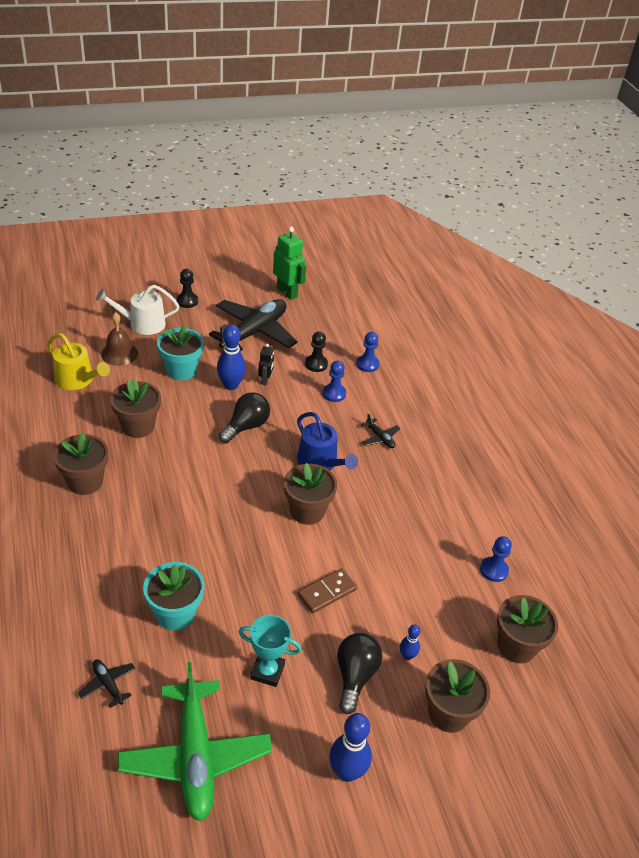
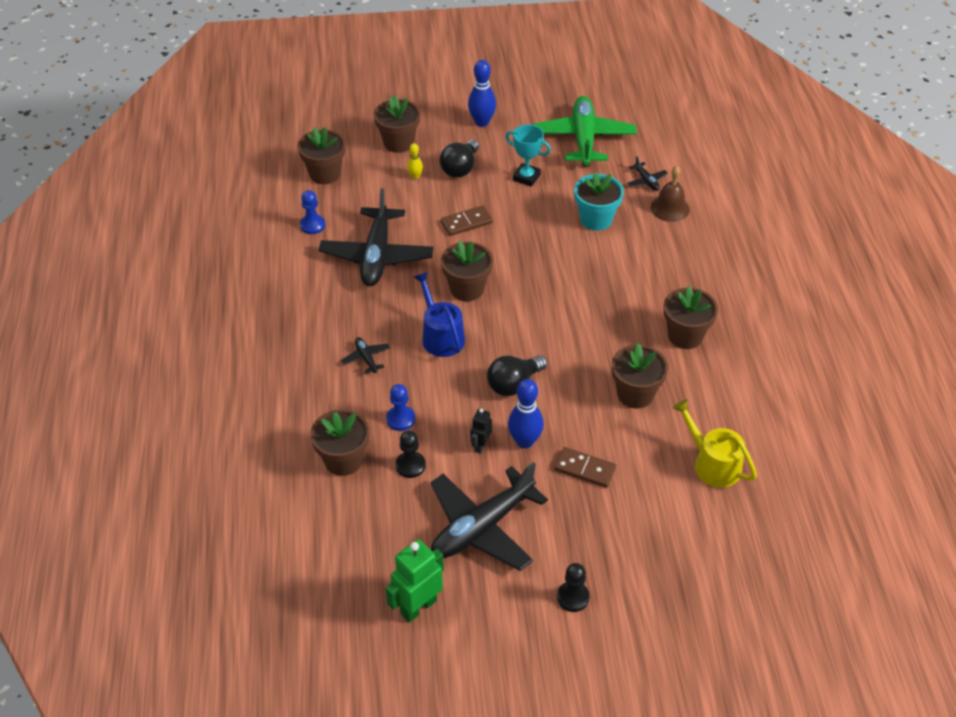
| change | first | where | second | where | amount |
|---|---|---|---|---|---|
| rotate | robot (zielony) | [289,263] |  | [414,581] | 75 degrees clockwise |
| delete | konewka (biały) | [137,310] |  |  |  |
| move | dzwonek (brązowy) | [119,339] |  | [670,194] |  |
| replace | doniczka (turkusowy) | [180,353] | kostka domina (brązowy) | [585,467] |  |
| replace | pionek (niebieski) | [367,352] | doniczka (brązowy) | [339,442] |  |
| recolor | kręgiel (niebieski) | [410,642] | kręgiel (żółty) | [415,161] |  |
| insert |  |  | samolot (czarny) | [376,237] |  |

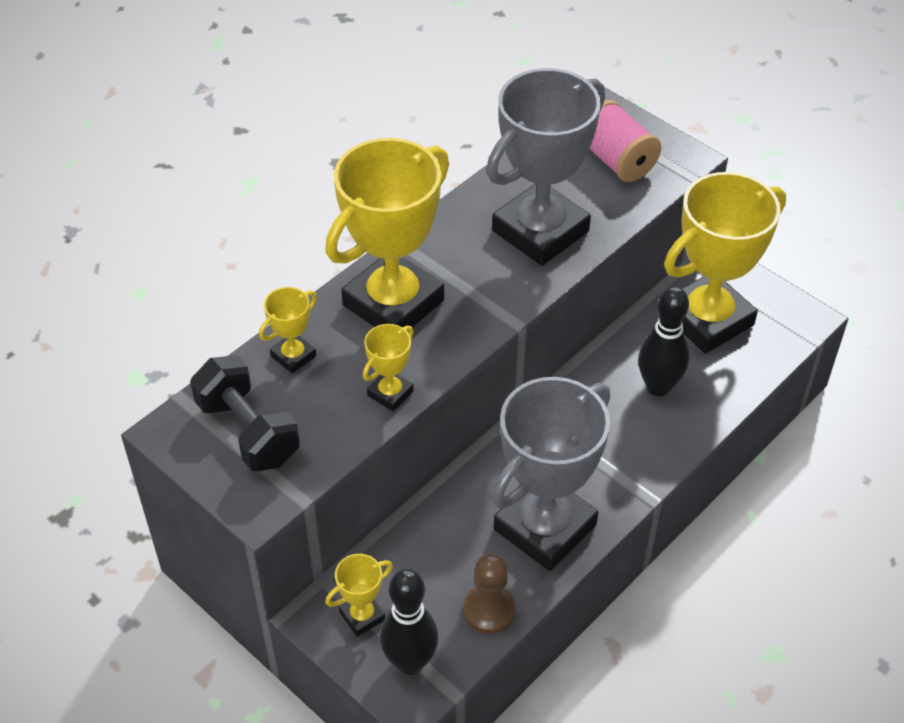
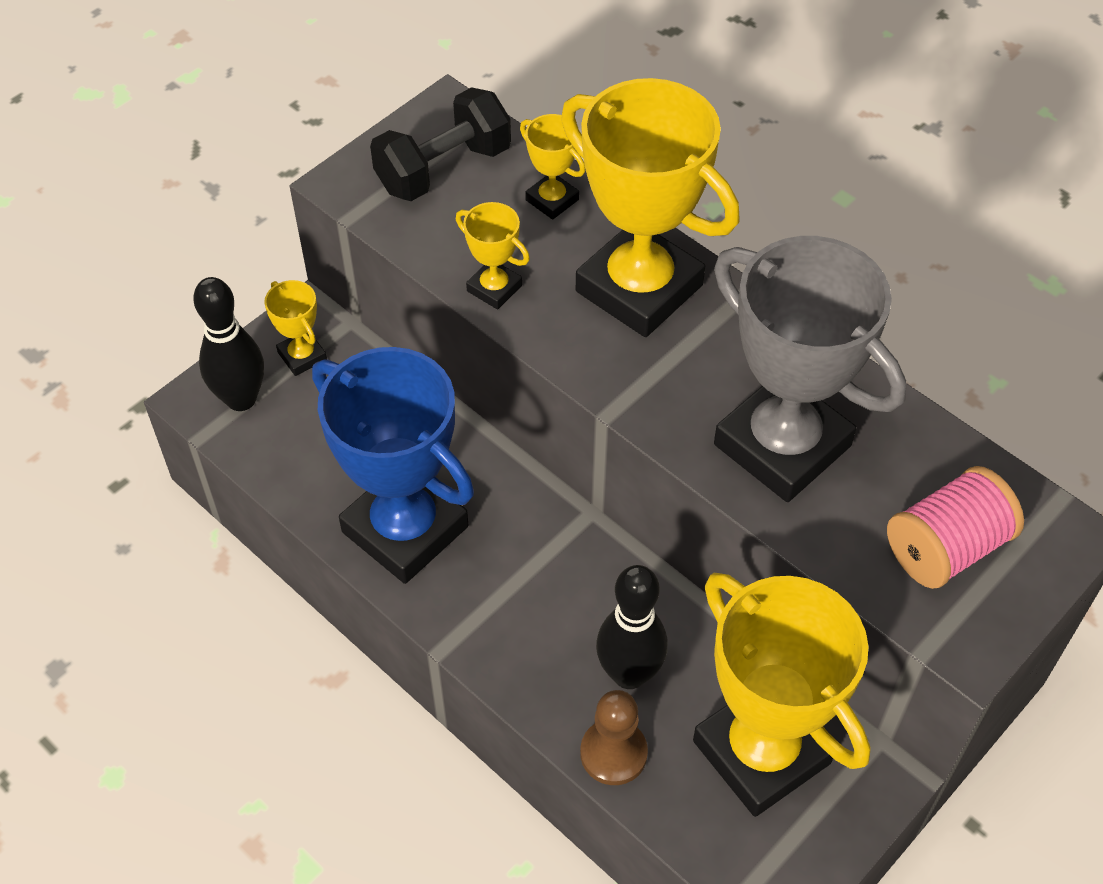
| change | first | where | second | where | amount |
|---|---|---|---|---|---|
| recolor | puchar (szary) | [551,474] | puchar (niebieski) | [393,465] |  |
| move | pionek (brązowy) | [489,594] |  | [614,737] |  |

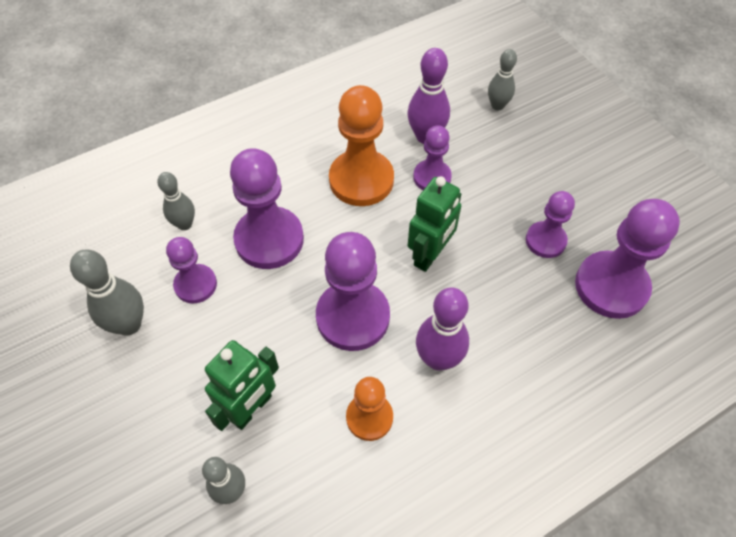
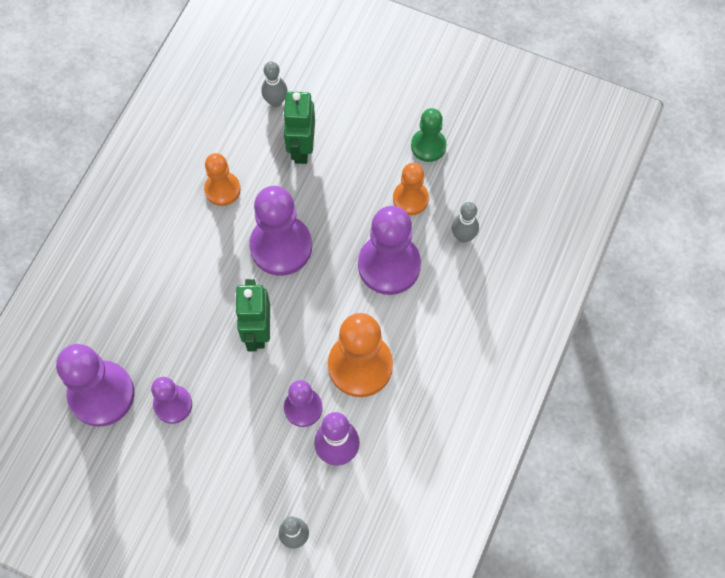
| change | first | where | second | where | amount |
|---|---|---|---|---|---|
| recolor | pionek (fioletowy) | [191,270] | pionek (pomarańczowy) | [411,189] |  |
| replace | kręgiel (szary) | [107,292] | pionek (zielony) | [429,135] |  |
| delete | kręgiel (fioletowy) | [442,329] |  |  |  |

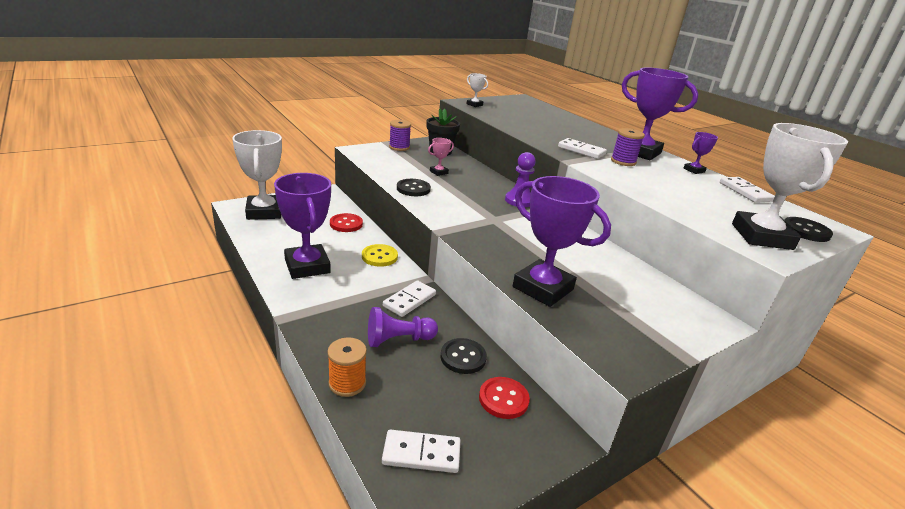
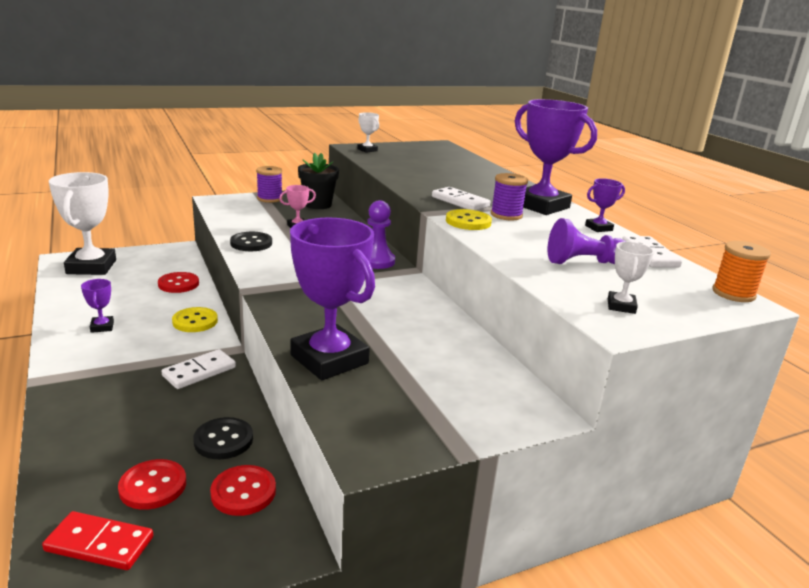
| change | first | where | second | where | amount |
|---|---|---|---|---|---|
| resize | puchar (biały) | [790,186] |  | [631,277] | x0.44 |
| resize | puchar (fioletowy) | [302,226] |  | [97,306] | x0.44 |
| delete | guzik (czarny) | [809,229] |  |  |  |
| move | pionek (fioletowy) | [403,327] |  | [586,241] |  |
| move | szpulka (pomarańczowy) | [347,367] |  | [741,271] |  |
| recolor | kostka domina (biały) | [421,451] | kostka domina (czerwony) | [97,540] |  |
| insert |  |  | guzik (żółty) | [469,219] |  |
| insert |  |  | guzik (czerwony) | [152,484] |  |

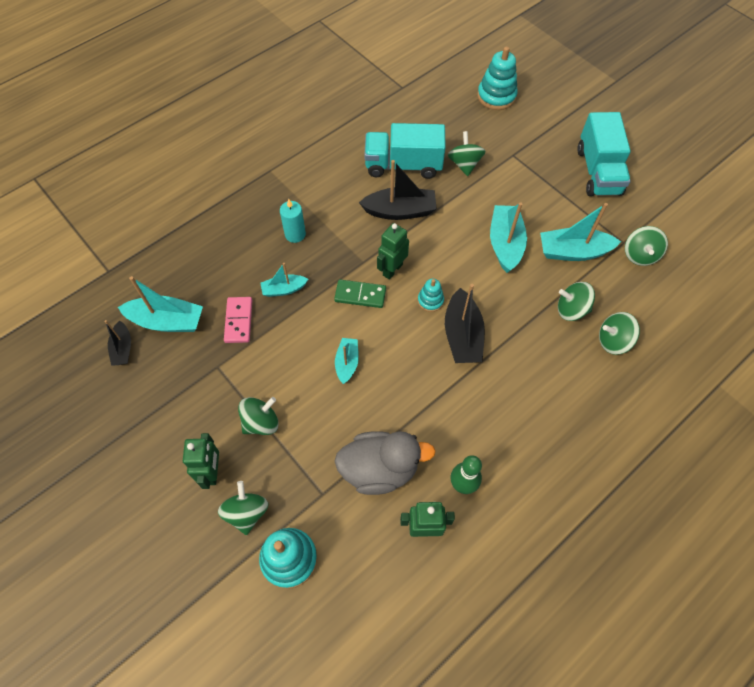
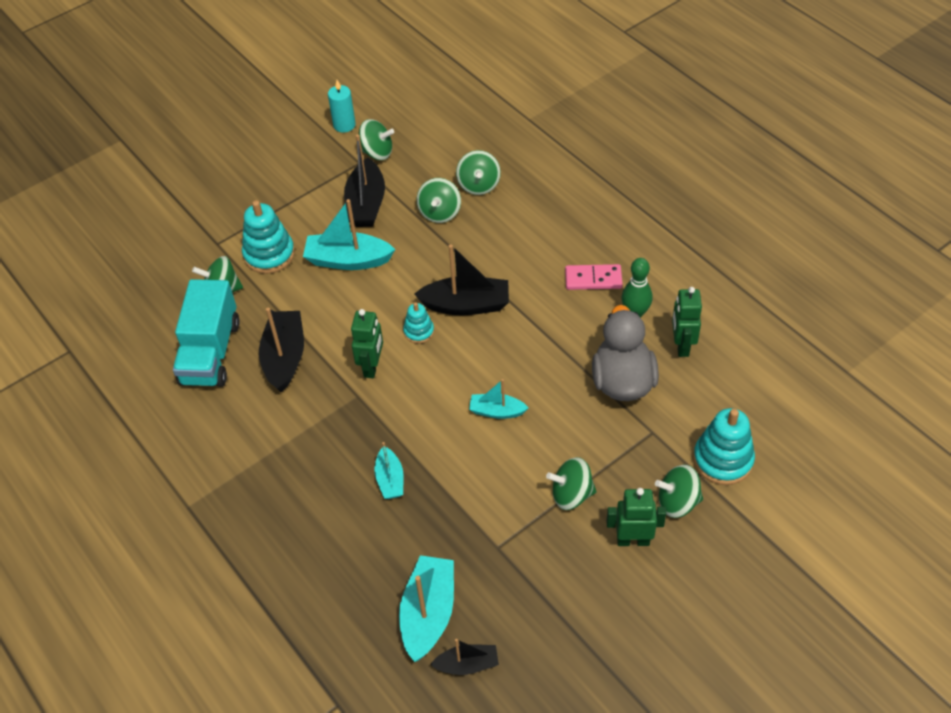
| change | first | where | second | where | amount |
|---|---|---|---|---|---|
| move | zabawka nakładanka (turkusowy) | [497,78] |  | [268,237] |  |
| delete | ciężarówka (turkusowy) | [604,154] |  |  |  |
| move | świeca (turkusowy) | [293,221] |  | [342,106] |  |
| recolor | łódka (turkusowy) | [580,232] | łódka (czarny) | [364,180] |  |
| rotate | robot (zielony) | [393,251] |  | [367,343] | 120 degrees counterclockwise |
| delete | kostka domina (zielony) | [360,293] |  |  |  |
| move | kostka domina (różowy) | [238,320] |  | [594,277] |  |
| rotate | bączek (zielony) | [258,416] |  | [571,483] | 60 degrees counterclockwise |

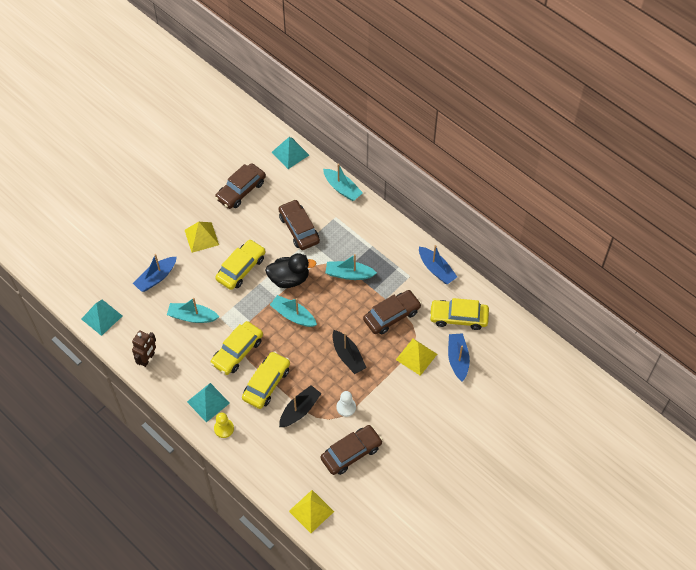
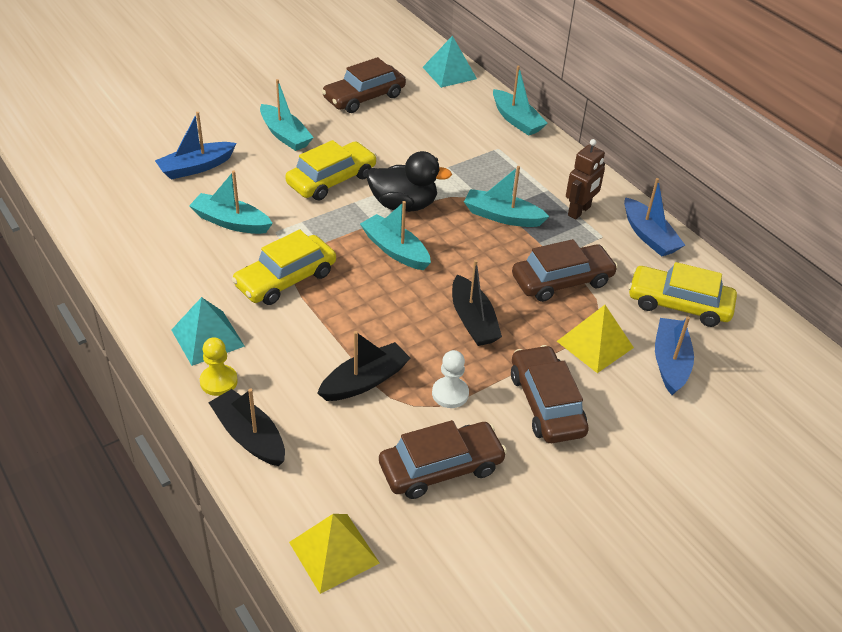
| change | first | where | second | where | amount |
|---|---|---|---|---|---|
| move | samochód (brązowy) | [299,224] |  | [550,394] |  |
| replace | piramida (żółty) | [202,237] | łódka (turkusowy) | [287,115] |  |
| delete | piramida (turkusowy) | [101,317] |  |  |  |
| move | robot (brązowy) | [144,348] |  | [585,179] |  |
| delete | samochód (żółty) | [266,380] |  |  |  |
| insert |  |  | łódka (czarny) | [246,427] |  |

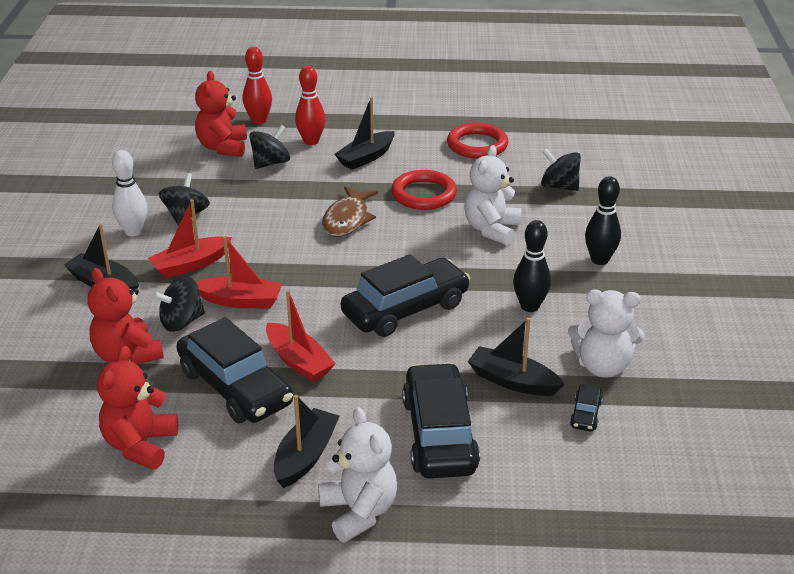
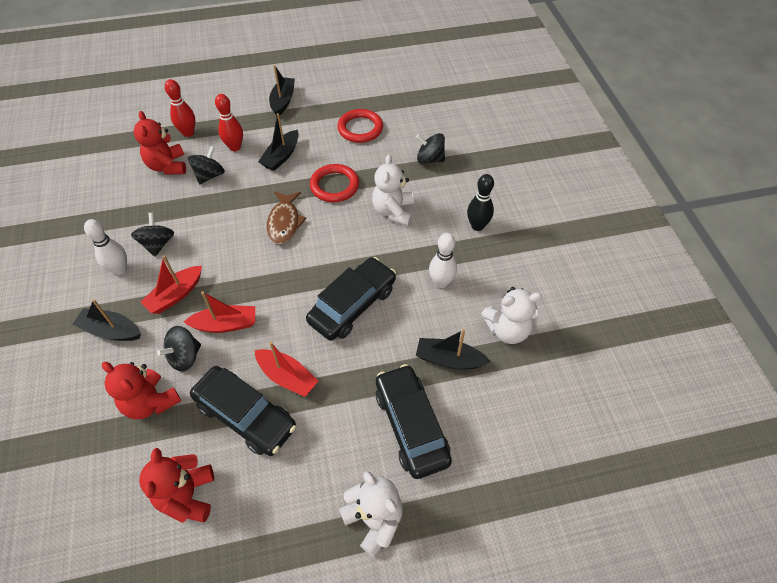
| change | first | where | second | where | amount |
|---|---|---|---|---|---|
| recolor | kręgiel (czarny) | [532,266] | kręgiel (biały) | [443,260] |  |
| delete | samochód (czarny) | [586,407] |  |  |  |
| move | łódka (czarny) | [307,441] |  | [282,90] |  |

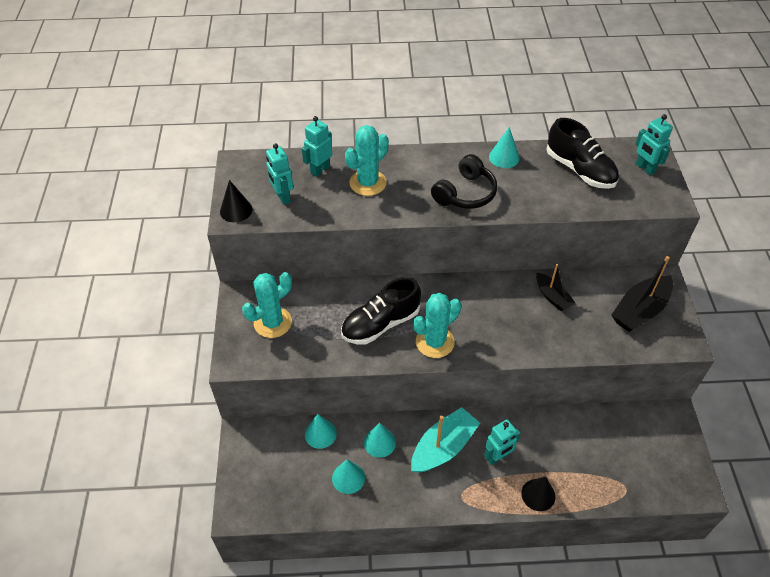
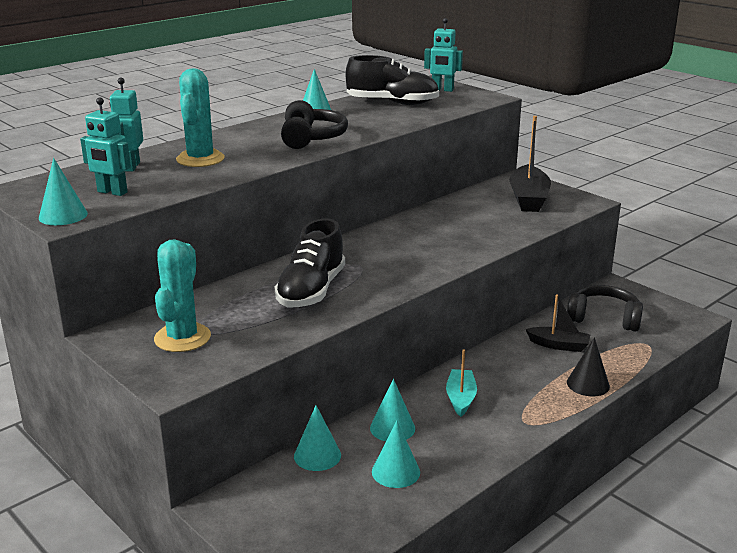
| change | first | where | second | where | amount |
|---|---|---|---|---|---|
| recolor | stożek (czarny) | [236,201] | stożek (turkusowy) | [63,191] |  |
| move | łódka (czarny) | [556,287] |  | [558,323] |  |
| delete | kaktus (turkusowy) | [437,325] |  |  |  |
| resize | łódka (turkusowy) | [445,440] |  | [461,383] | x0.61 |
| delete | robot (turkusowy) | [502,442] |  |  |  |
| insert |  |  | słuchawki (czarny) | [605,308] |  |

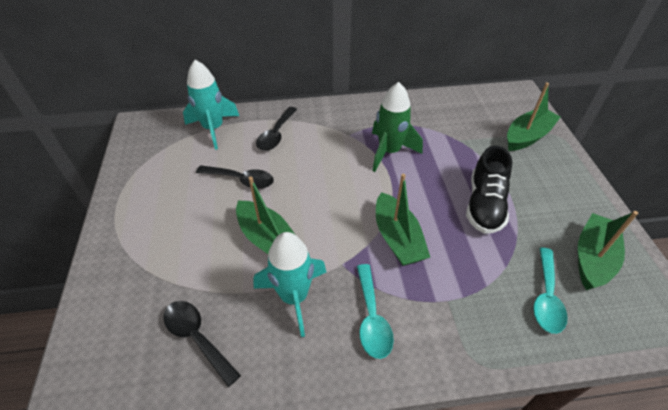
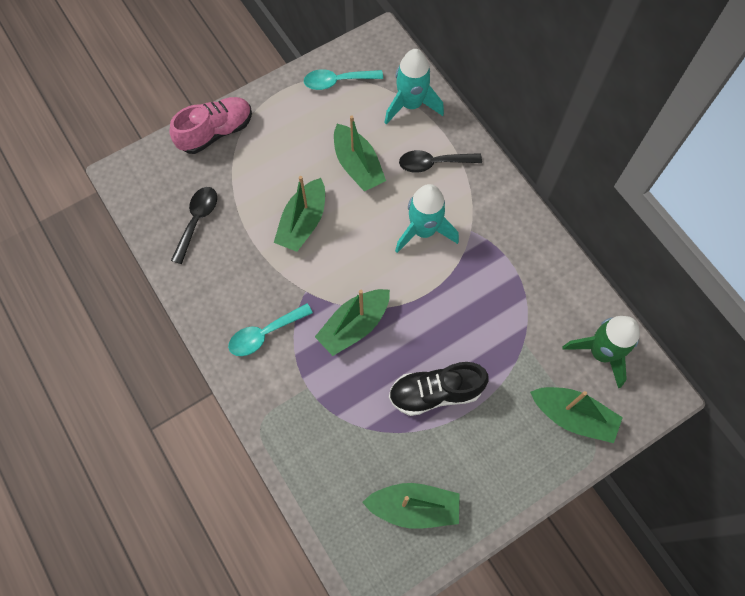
| change | first | where | second | where | amount |
|---|---|---|---|---|---|
| move | rakieta (zielony) | [397,127] |  | [601,352] |  |
| replace | łyżka (czarny) | [235,177] | łódka (zielony) | [360,153] |  |
| move | rakieta (turkusowy) | [290,284] |  | [427,218] |  |
| move | łyżka (turkusowy) | [550,291] |  | [343,79] |  |
| insert |  |  | but (różowy) | [210,125] |  |

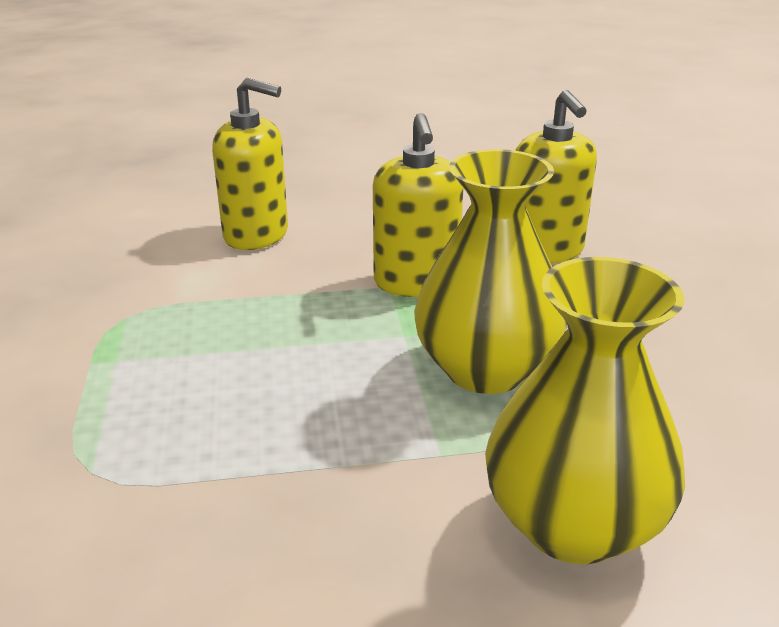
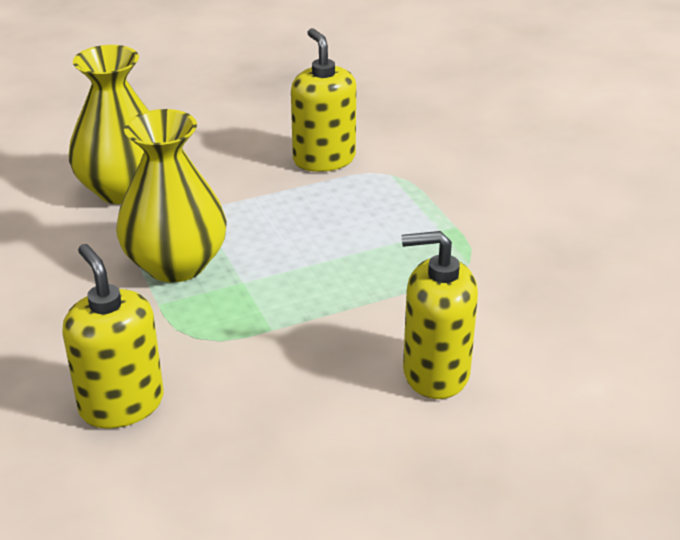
| change | first | where | second | where | amount |
|---|---|---|---|---|---|
| move | dozownik mydła (żółty) | [418,205] |  | [323,100] |  |

